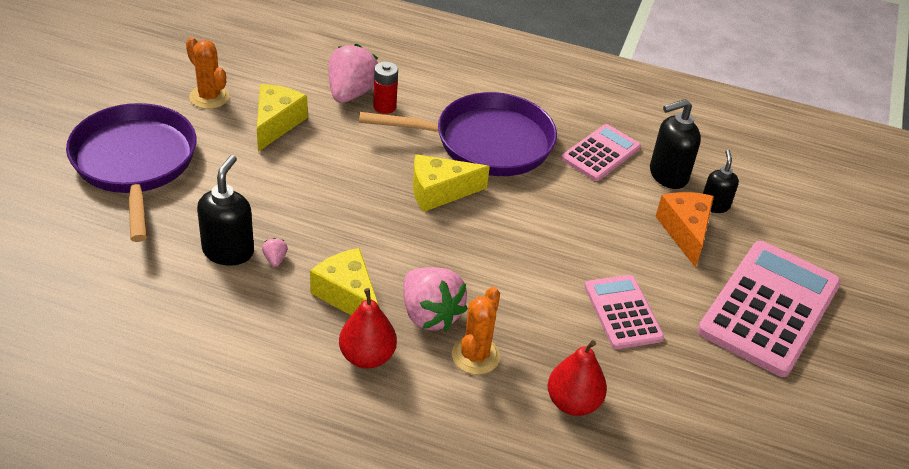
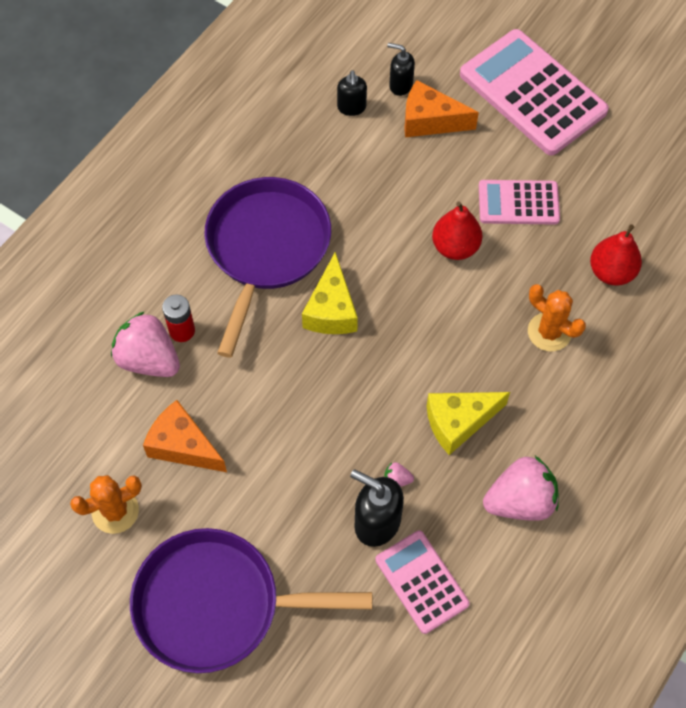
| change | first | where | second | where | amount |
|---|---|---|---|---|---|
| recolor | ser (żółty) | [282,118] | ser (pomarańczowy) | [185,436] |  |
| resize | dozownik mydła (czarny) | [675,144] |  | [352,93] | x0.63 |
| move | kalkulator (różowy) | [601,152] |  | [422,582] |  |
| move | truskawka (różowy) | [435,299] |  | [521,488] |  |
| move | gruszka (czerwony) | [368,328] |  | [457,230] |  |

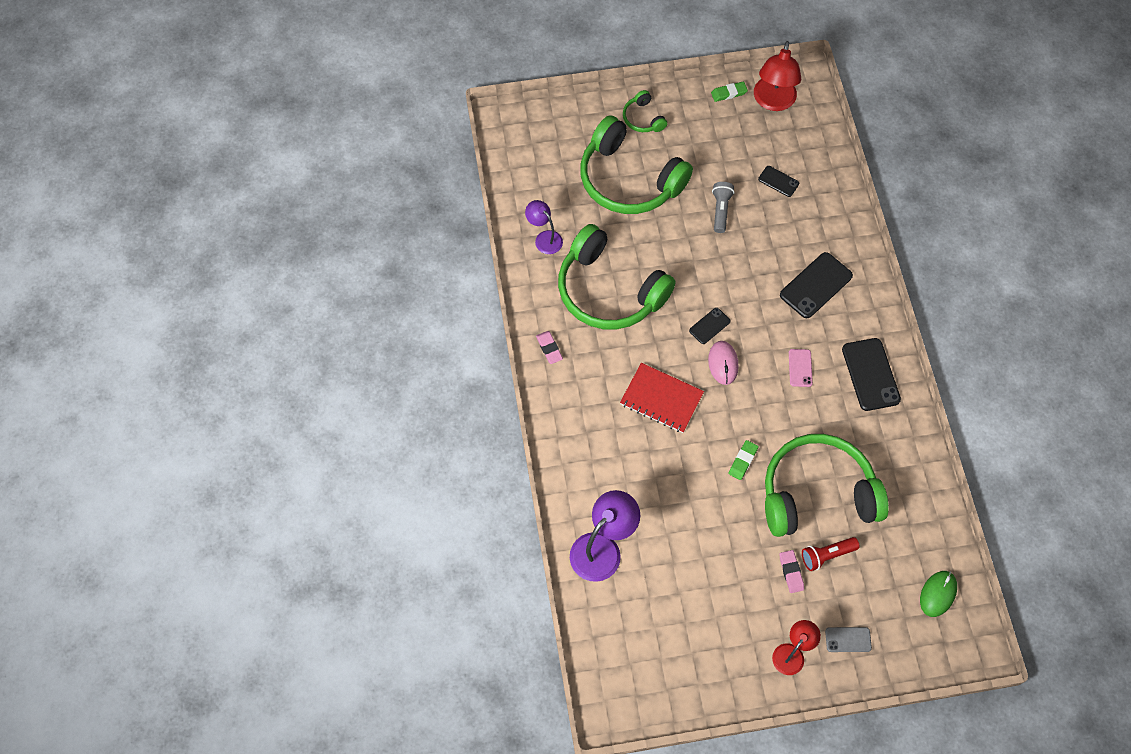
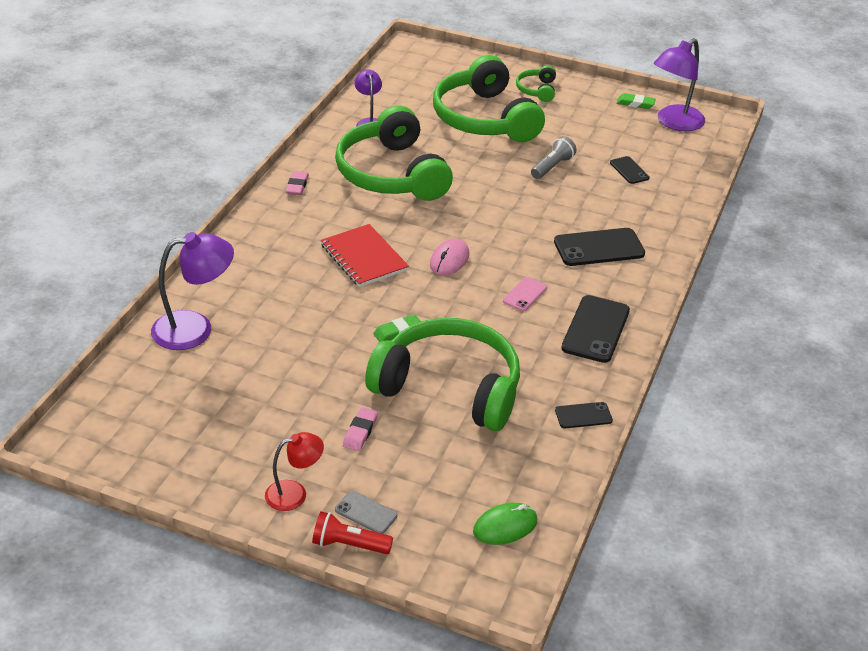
| change | first | where | second | where | amount |
|---|---|---|---|---|---|
| recolor | lampka (czerwony) | [777,76] | lampka (fioletowy) | [679,84] |  |
| move | telefon (czarny) | [710,326] |  | [584,415] |  |
| move | latarka (czerwony) | [831,554] |  | [352,532] |  |

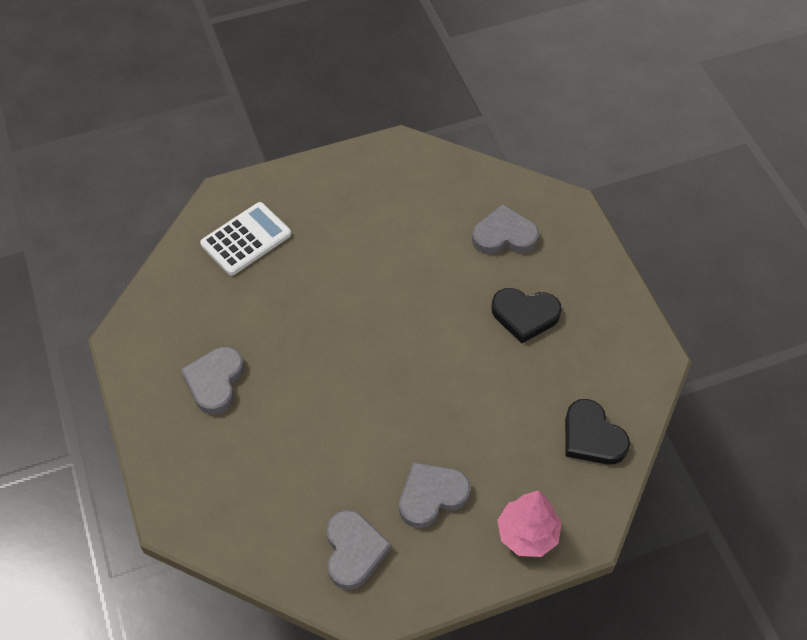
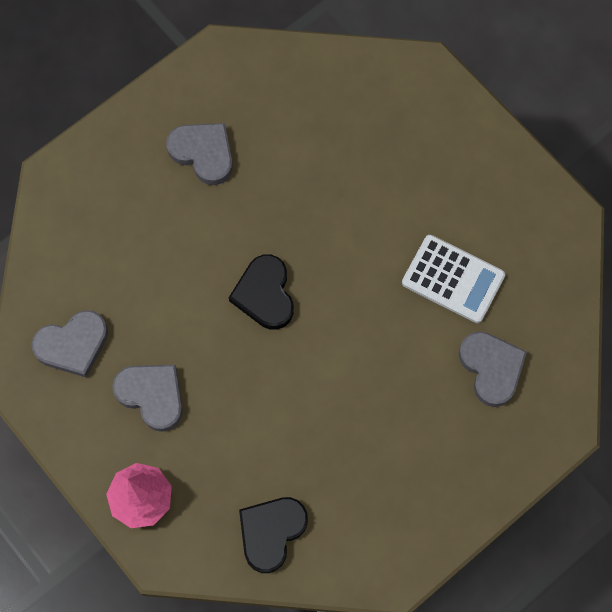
| change | first | where | second | where | amount |
|---|---|---|---|---|---|
| move | kalkulator (biały) | [245,239] |  | [453,279] |  |
| move | serce (czarny) | [526,315] |  | [261,292] |  |
| rotate | serce (szary) | [212,380] |  | [199,154] | 45 degrees clockwise |

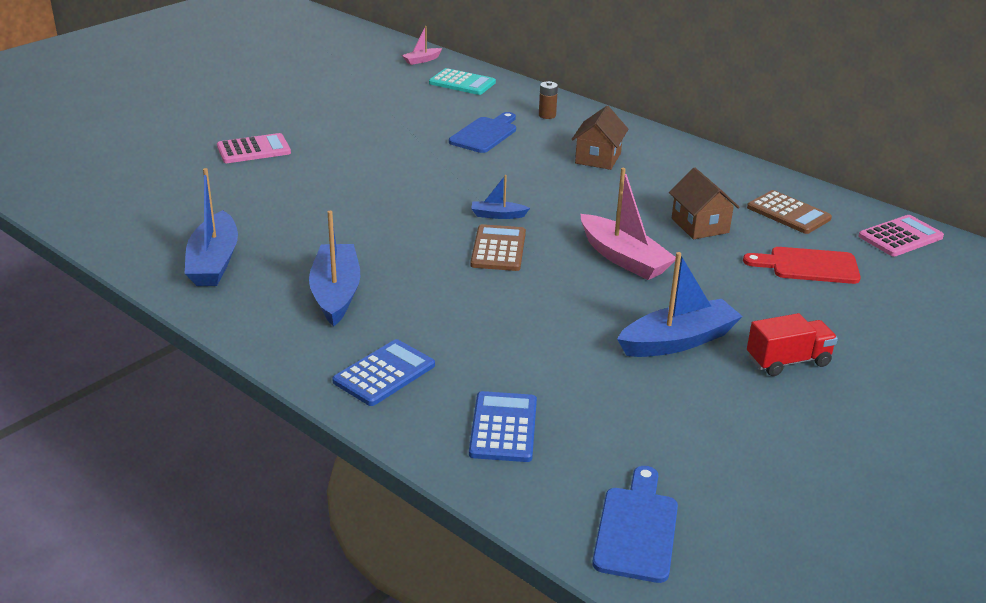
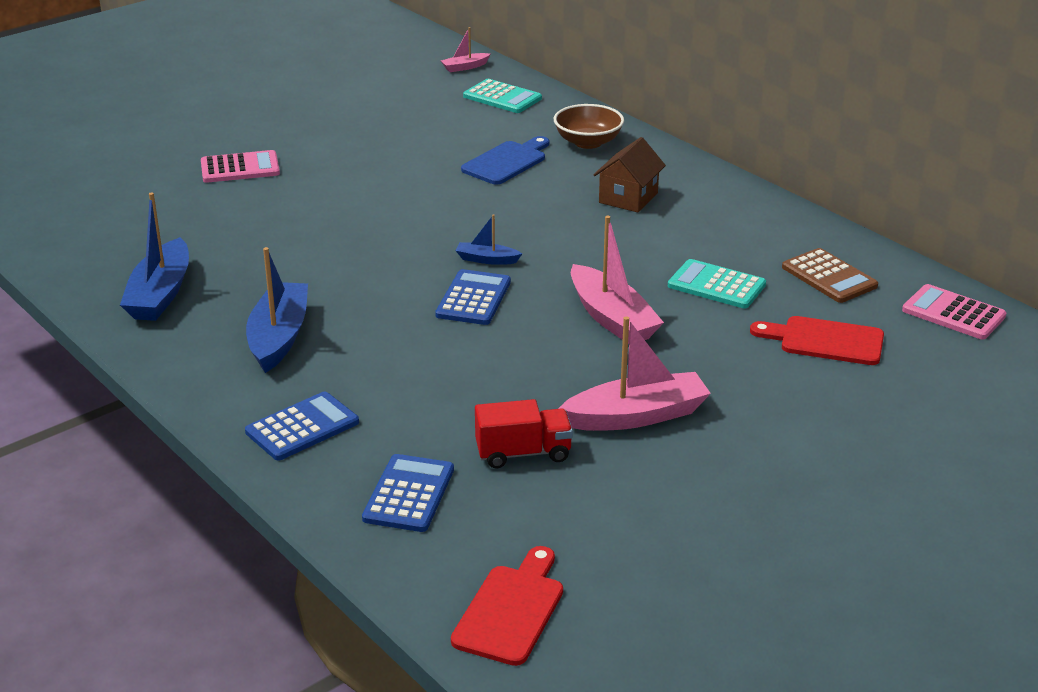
| change | first | where | second | where | amount |
|---|---|---|---|---|---|
| replace | bateria (brązowy) | [548,100] | miska (brązowy) | [589,126] |  |
| replace | domek (brązowy) | [704,203] | kalkulator (turkusowy) | [717,283] |  |
| rotate | kalkulator (różowy) | [901,236] |  | [954,312] | 120 degrees counterclockwise |
| recolor | kalkulator (brązowy) | [498,247] | kalkulator (niebieski) | [473,297] |  |
| recolor | łódka (niebieski) | [680,304] | łódka (różowy) | [634,374] |  |
| move | ciężarówka (czerwony) | [792,344] |  | [524,433] |  |
| recolor | deska do krojenia (niebieski) | [635,524] | deska do krojenia (czerwony) | [507,606] |  |

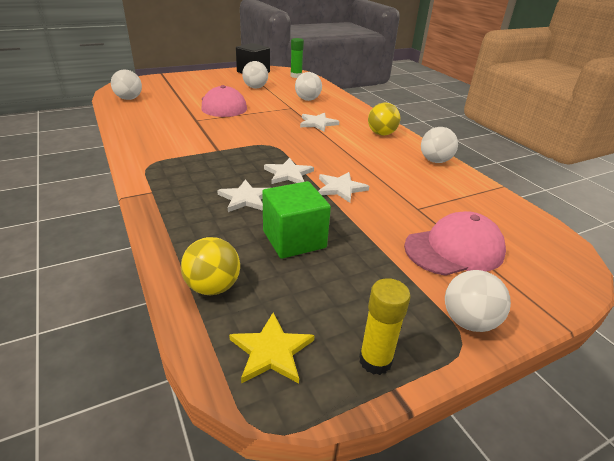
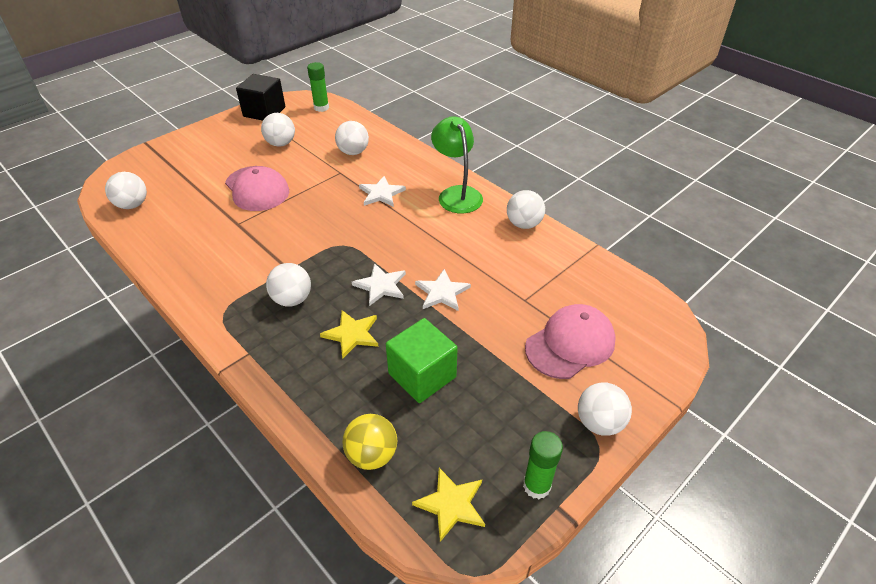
| change | first | where | second | where | amount |
|---|---|---|---|---|---|
| replace | piłka (żółty) | [384,119] | lampka (zielony) | [457,164] |  |
| recolor | gwiazda (biały) | [242,196] | gwiazda (żółty) | [349,334] |  |
| recolor | klej w sztyfcie (żółty) | [385,326] | klej w sztyfcie (zielony) | [543,465] |  |
| insert |  |  | piłka (biały) | [288,285] |  |

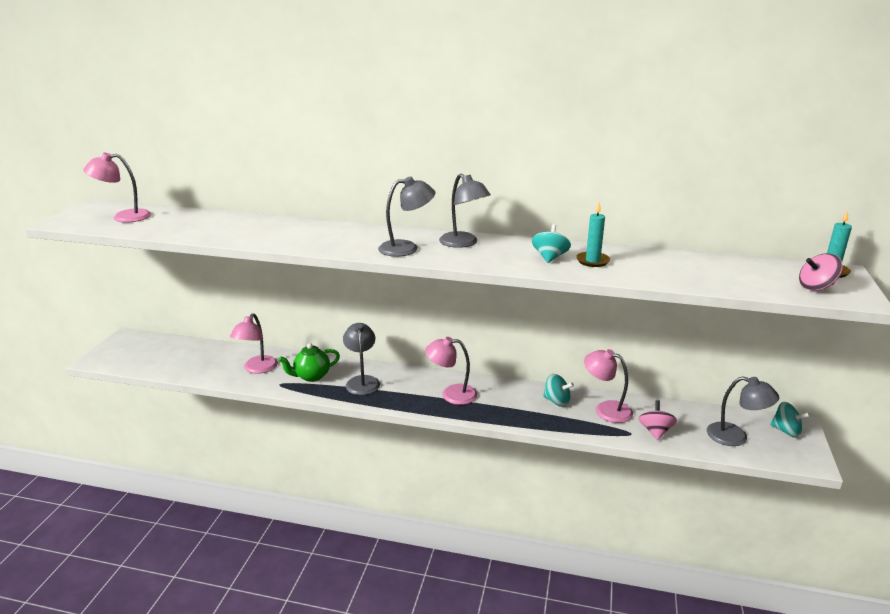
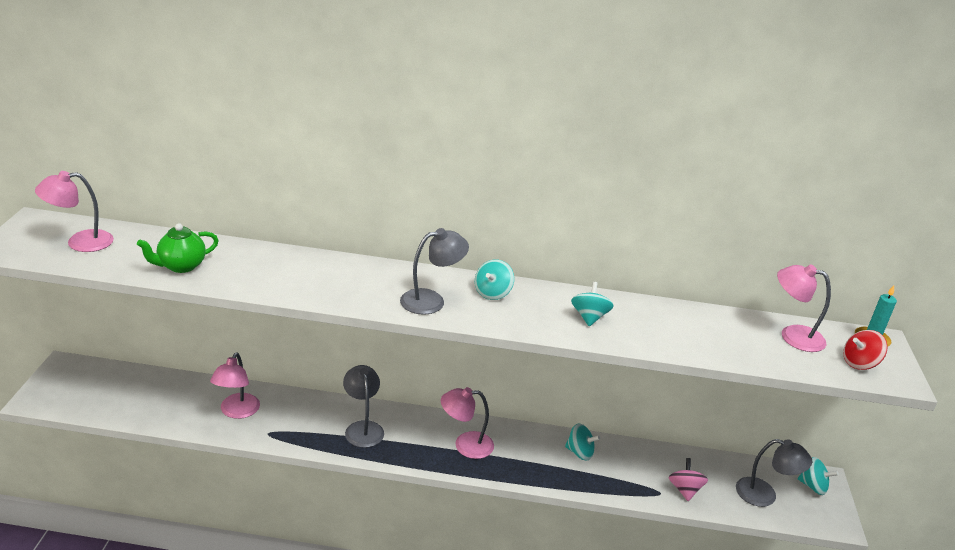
| change | first | where | second | where | amount |
|---|---|---|---|---|---|
| replace | lampka (szary) | [465,211] | bączek (turkusowy) | [494,280] |  |
| delete | świeca (turkusowy) | [593,234] |  |  |  |
| recolor | bączek (różowy) | [821,272] | bączek (czerwony) | [865,350] |  |
| move | imbryk (zielony) | [309,362] |  | [178,248] |  |
| move | lampka (różowy) | [608,386] |  | [804,308] |  |

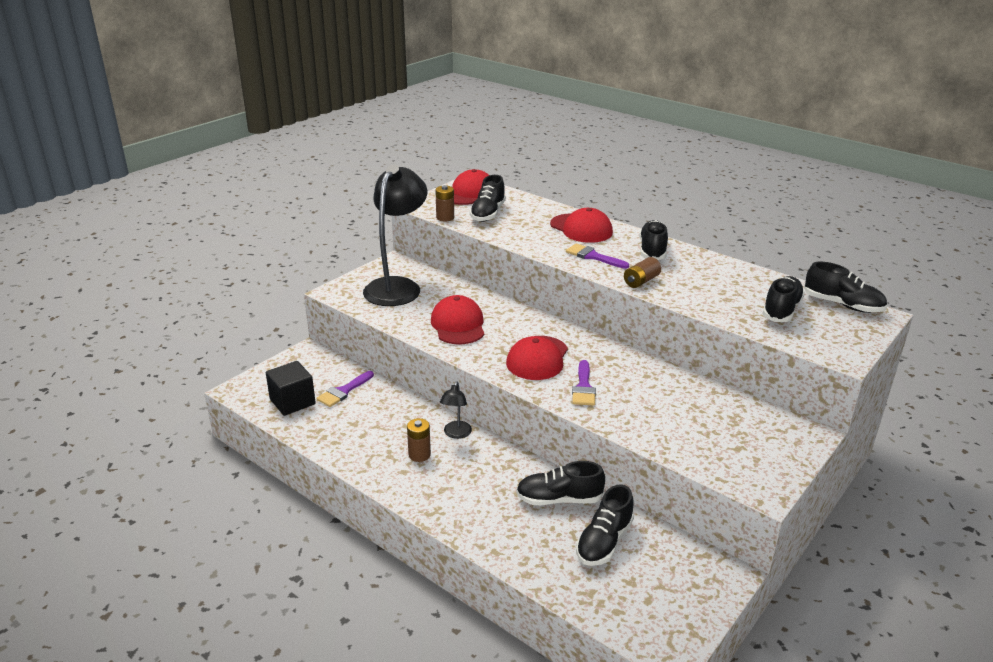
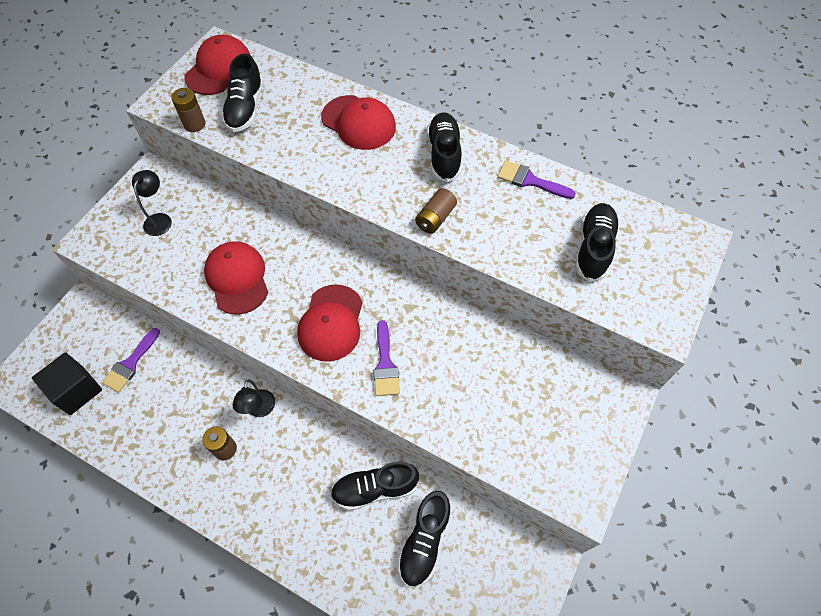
| change | first | where | second | where | amount |
|---|---|---|---|---|---|
| resize | lampka (czarny) | [395,235] |  | [152,203] | x0.43 |
| move | pędzel (fioletowy) | [597,256] |  | [536,180] |  |
| delete | but (czarny) | [845,287] |  |  |  |

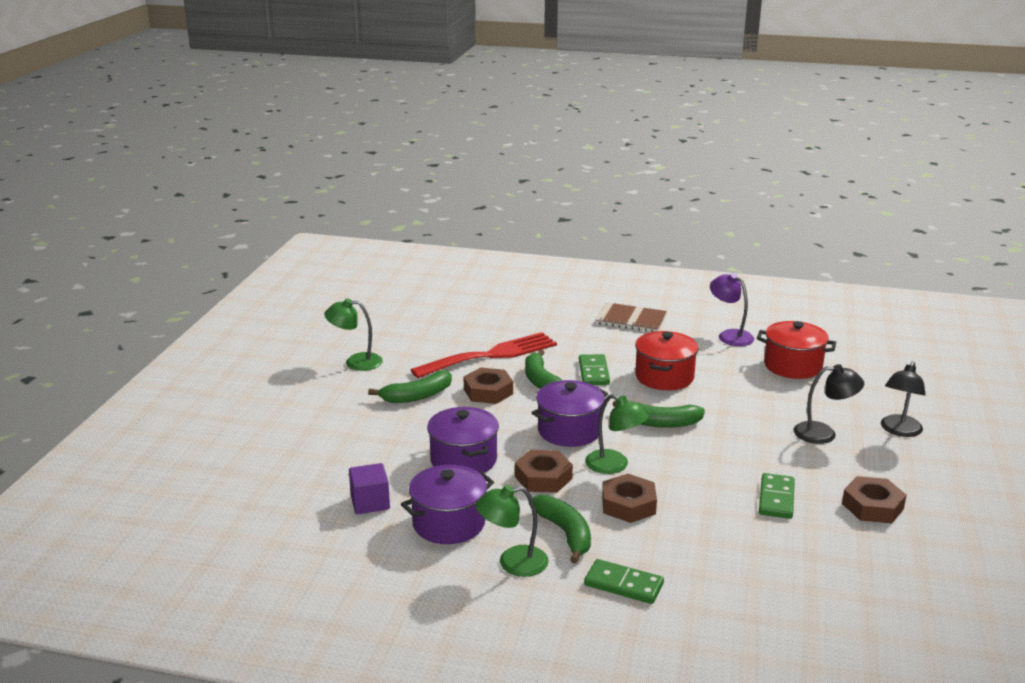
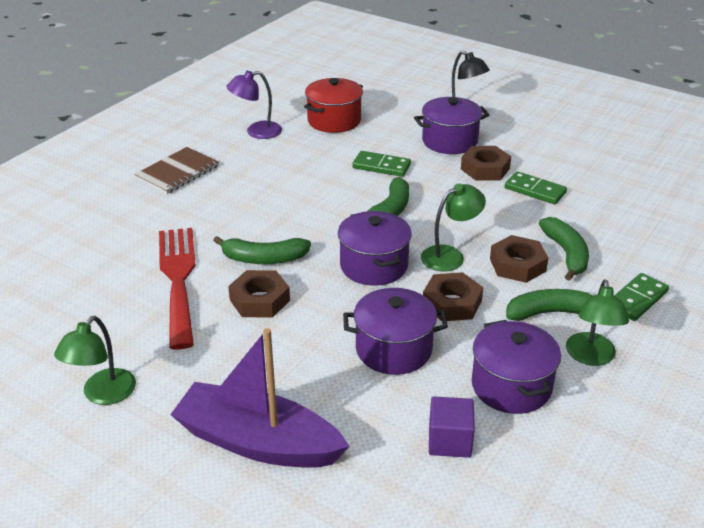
| change | first | where | second | where | amount |
|---|---|---|---|---|---|
| delete | garnek (czerwony) | [667,360] |  |  |  |
| move | kostka domina (zielony) | [594,369] |  | [381,164] |  |
| replace | lampka (czarny) | [829,404] | garnek (fioletowy) | [451,125] |  |
| move | banan (zielony) | [410,386] |  | [564,249] |  |
| move | nakrętka (brązowy) | [874,499] |  | [486,163] |  |
| insert |  |  | łódka (fioletowy) | [260,398] |  |

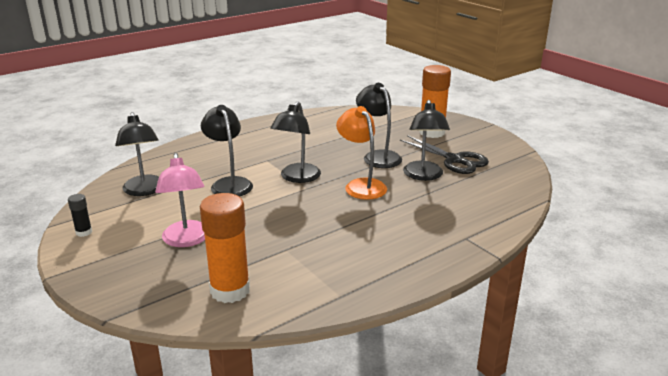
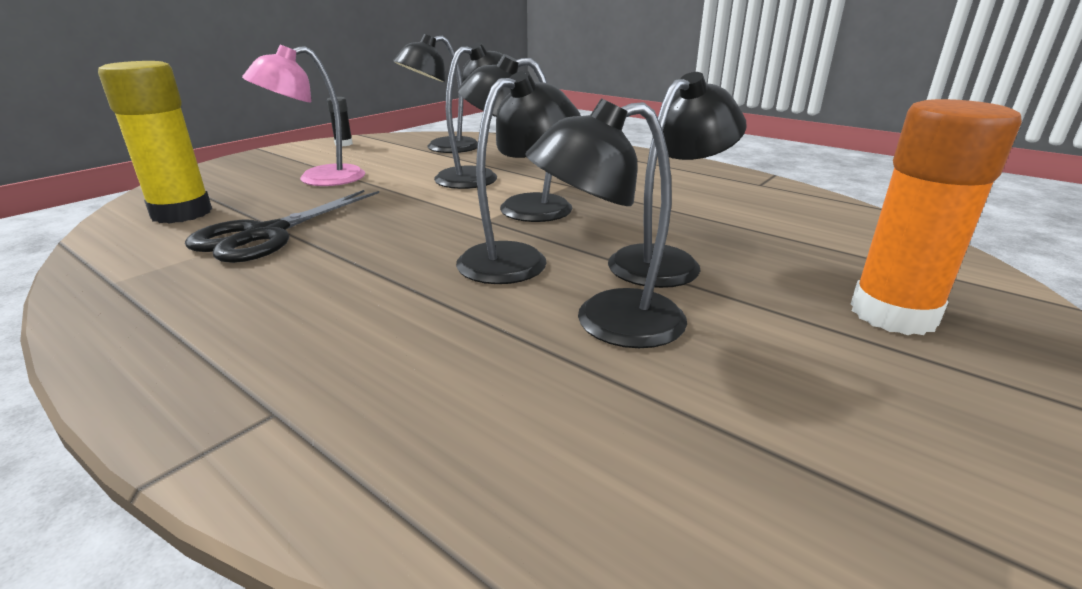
| change | first | where | second | where | amount |
|---|---|---|---|---|---|
| recolor | lampka (pomarańczowy) | [361,153] | lampka (czarny) | [518,177] |  |
| move | nożyczki (czarny) | [444,154] |  | [282,226] |  |
| recolor | klej w sztyfcie (pomarańczowy) | [225,248] | klej w sztyfcie (żółty) | [155,142] |  |

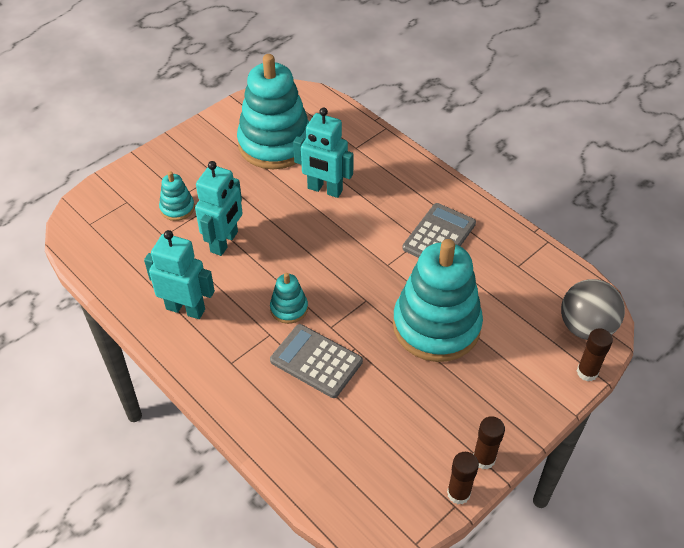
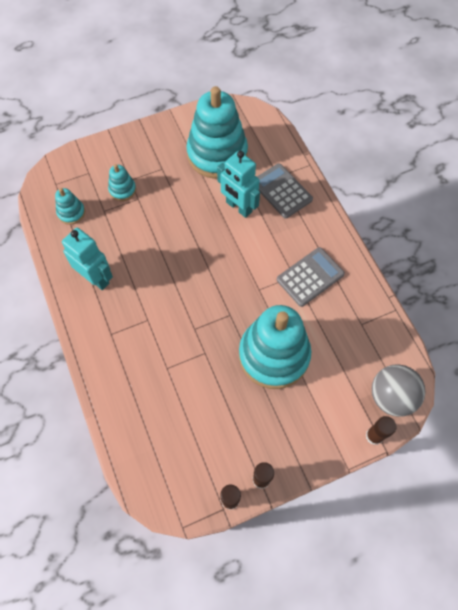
| change | first | where | second | where | amount |
|---|---|---|---|---|---|
| delete | robot (turkusowy) | [219,208] |  |  |  |
| move | zabawka nakładanka (turkusowy) | [289,298] |  | [70,206] |  |
| move | kalkulator (szary) | [316,361] |  | [285,191] |  |

